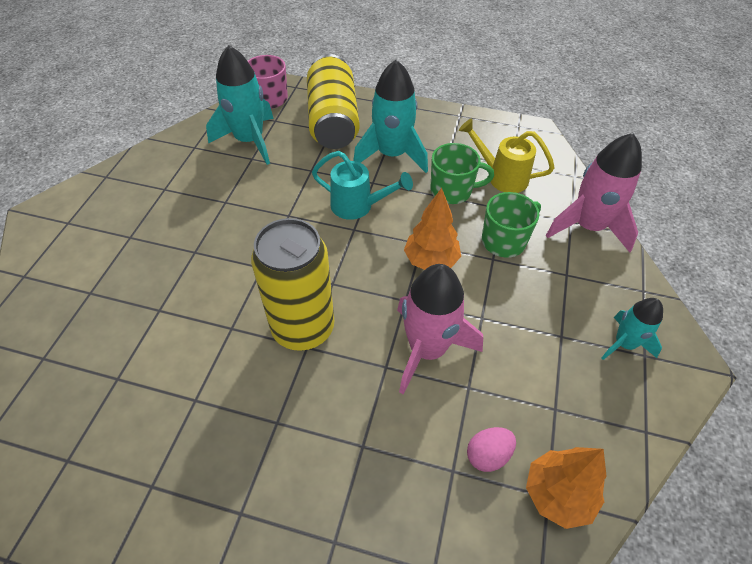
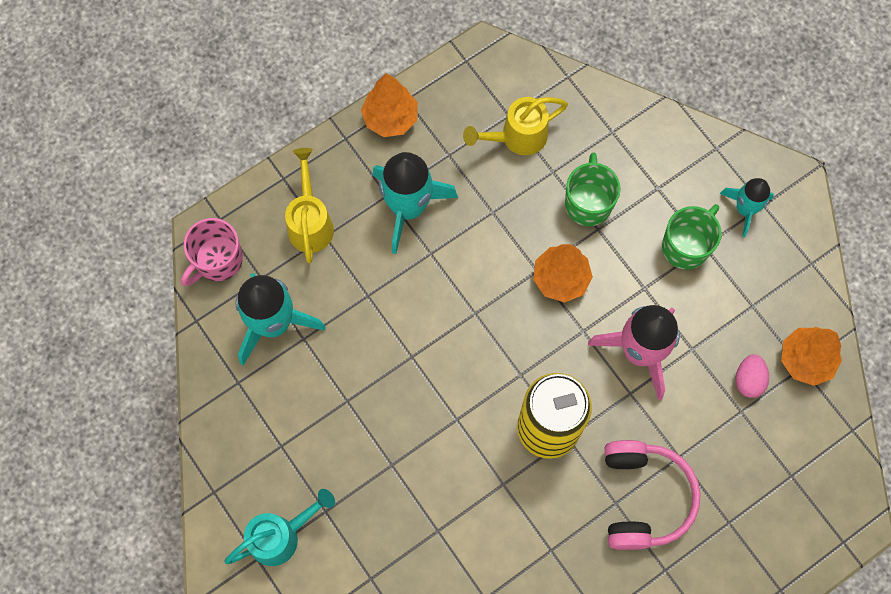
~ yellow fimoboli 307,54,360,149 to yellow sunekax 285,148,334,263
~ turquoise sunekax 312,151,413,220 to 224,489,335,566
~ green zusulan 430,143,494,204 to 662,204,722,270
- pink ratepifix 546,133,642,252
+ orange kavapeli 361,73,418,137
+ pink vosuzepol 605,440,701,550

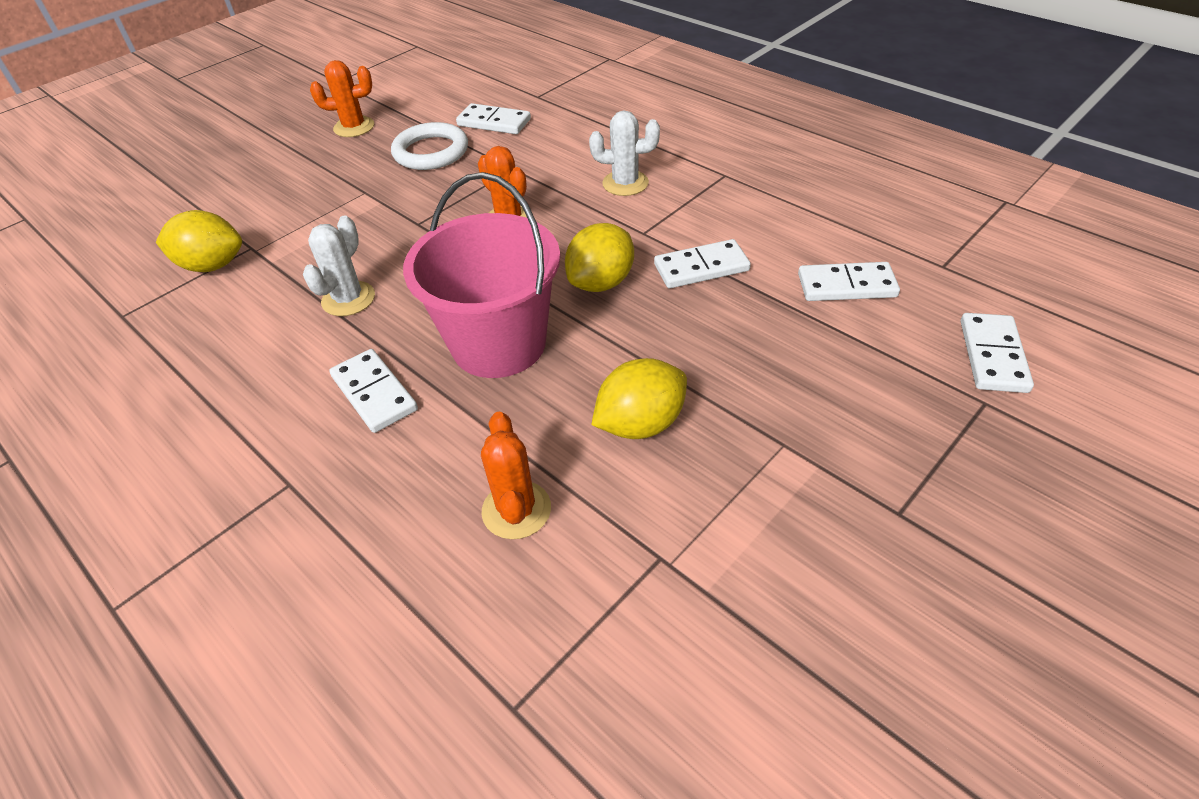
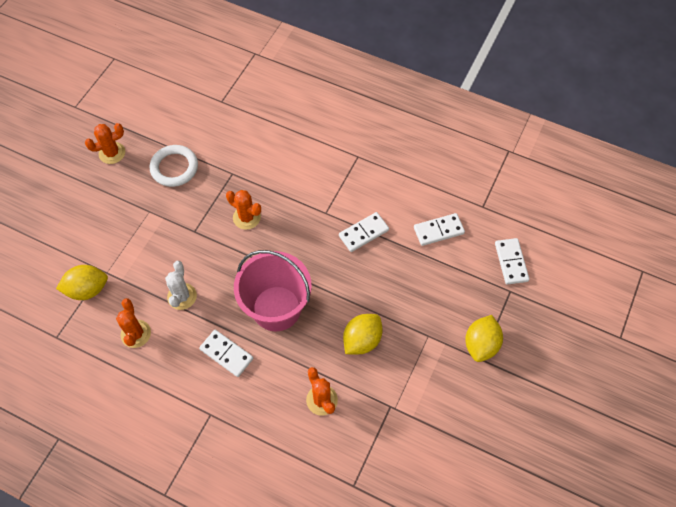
- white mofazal 456,103,531,134
~ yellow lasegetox 565,223,634,292 to 465,315,503,362
- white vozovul 589,111,660,196
+ orange vozovul 116,298,151,348

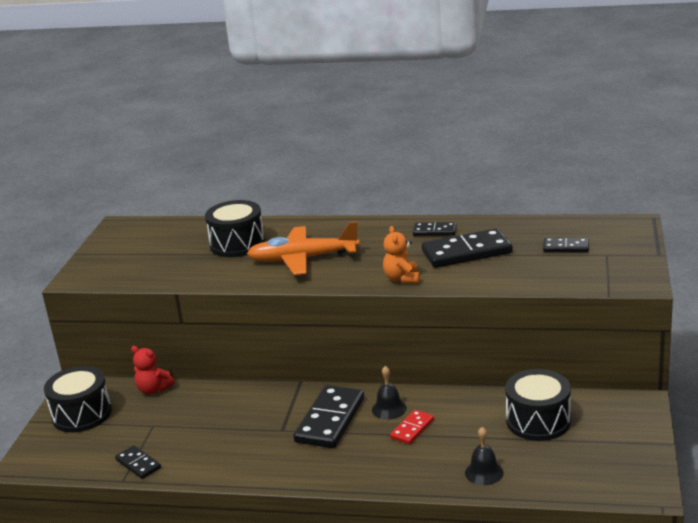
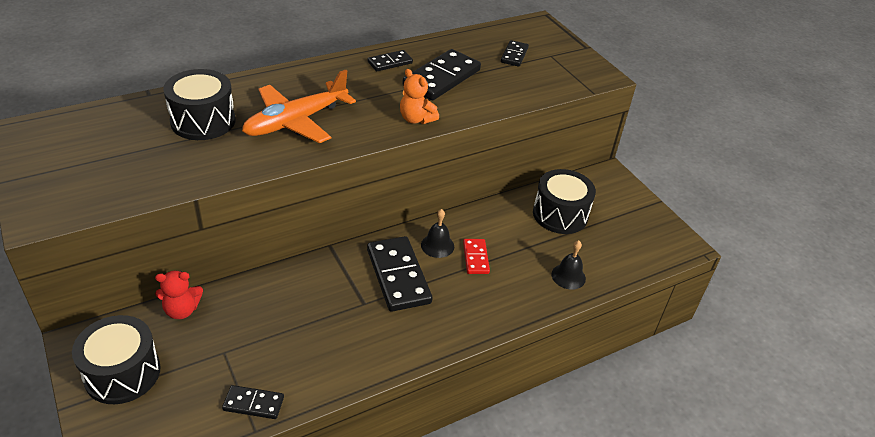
~ black mofazal 543,238,589,252 = 501,40,529,67 45 degrees counterclockwise

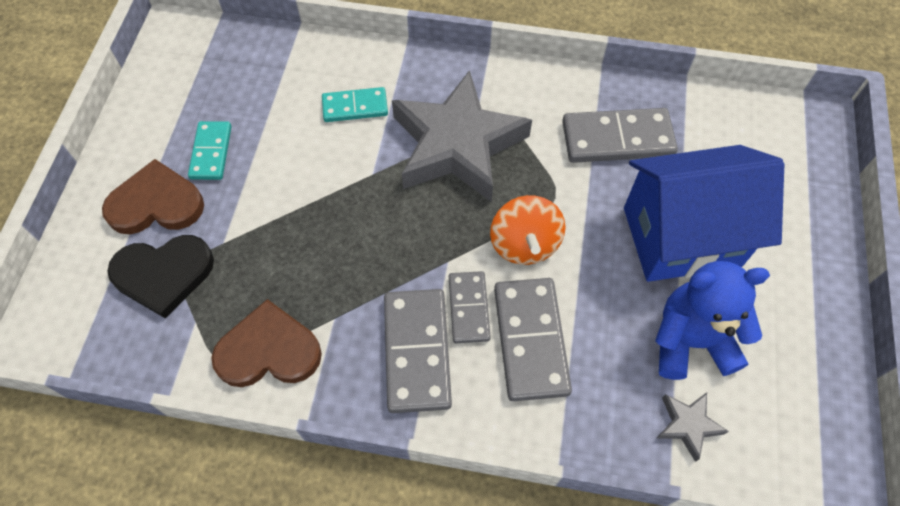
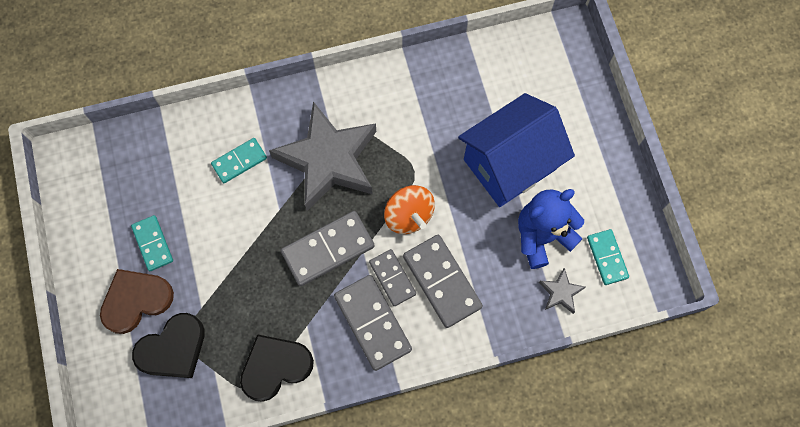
~ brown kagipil 211,299,322,387 to black kagipil 240,334,314,402
~ grey mofazal 562,108,678,163 to 281,211,374,286
+ turquoise mofazal 587,229,629,285

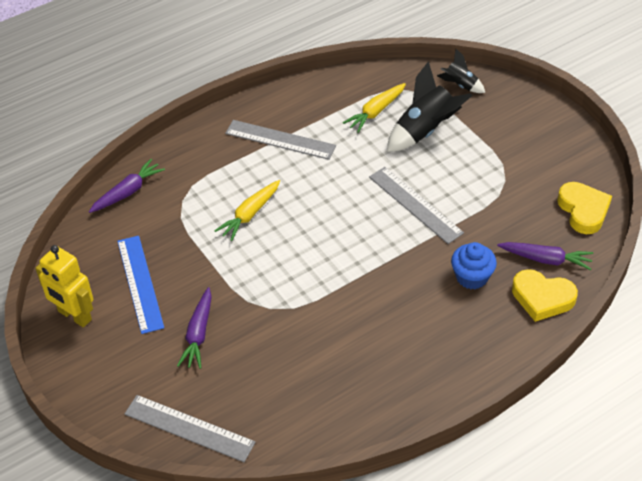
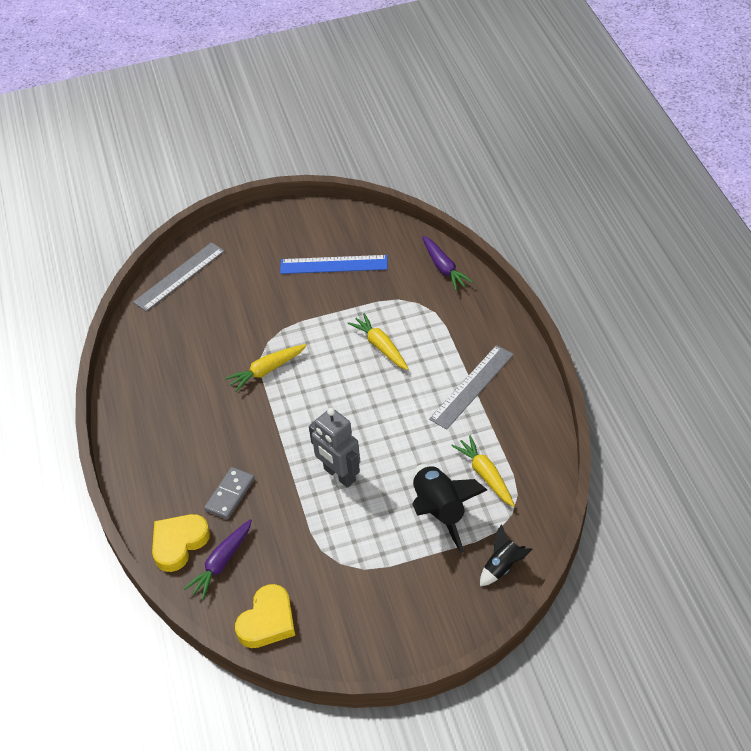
- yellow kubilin 36,245,93,327
- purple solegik 177,287,212,369
~ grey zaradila 369,167,464,244 to grey kubilin 309,408,360,488
~ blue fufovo 451,242,497,289 to grey mofazal 204,467,255,519
~ yellow kagipil 557,182,612,234 = 235,584,295,648 60 degrees counterclockwise
+ yellow solegik 225,344,307,392

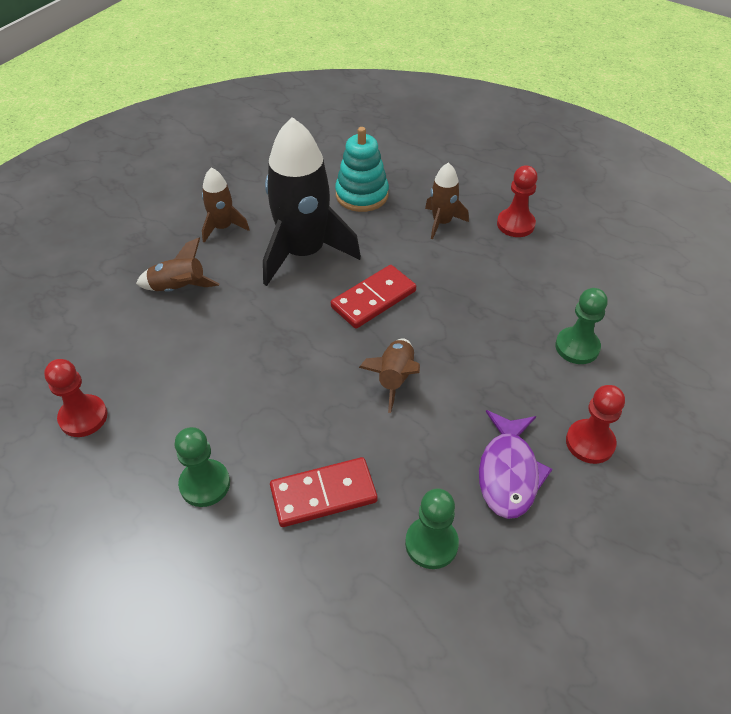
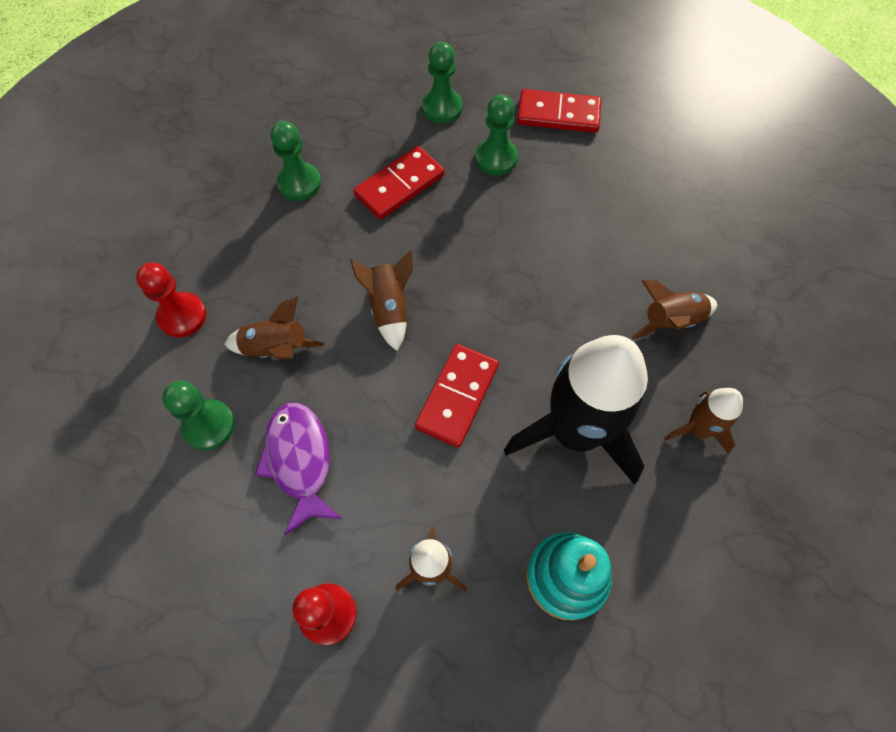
- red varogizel 44,359,107,437
~ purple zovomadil 479,410,552,519 to 255,403,342,535
+ brown ratepifix 224,297,324,359
+ green varogizel 422,42,463,124
+ red mofazal 517,89,601,133

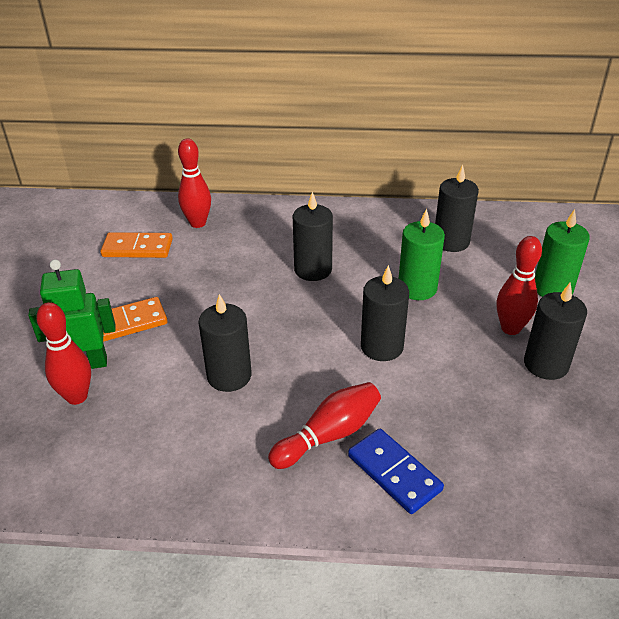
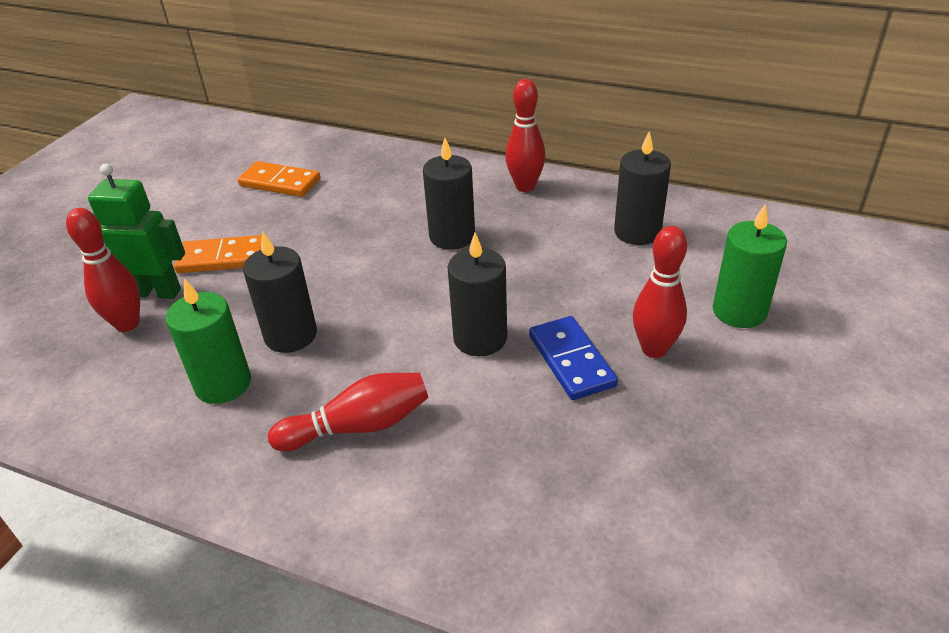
~ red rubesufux 178,138,211,228 to 505,79,546,192
~ blue mofazal 348,429,444,514 to 529,316,618,400
~ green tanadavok 399,209,445,300 to 166,278,251,404
- black tanadavok 524,282,587,380

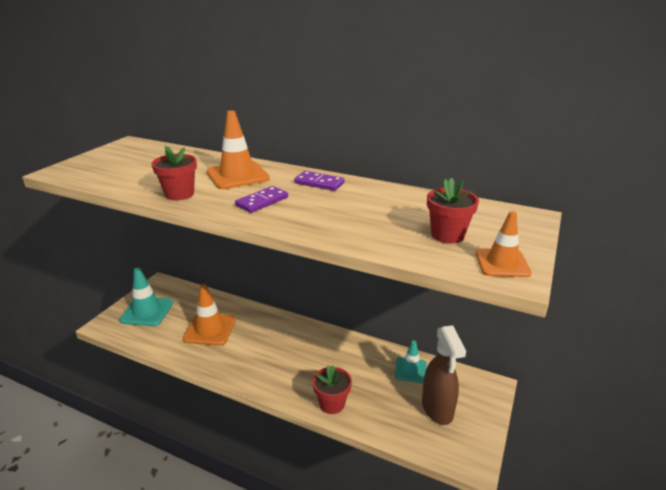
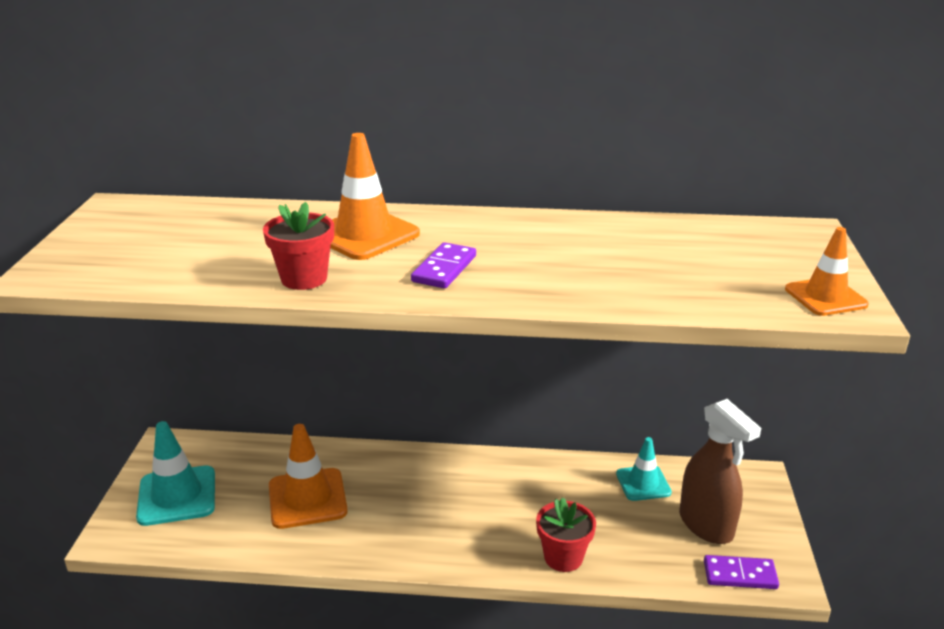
~ purple mofazal 294,171,345,191 to 704,555,779,589
- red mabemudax 427,178,479,244

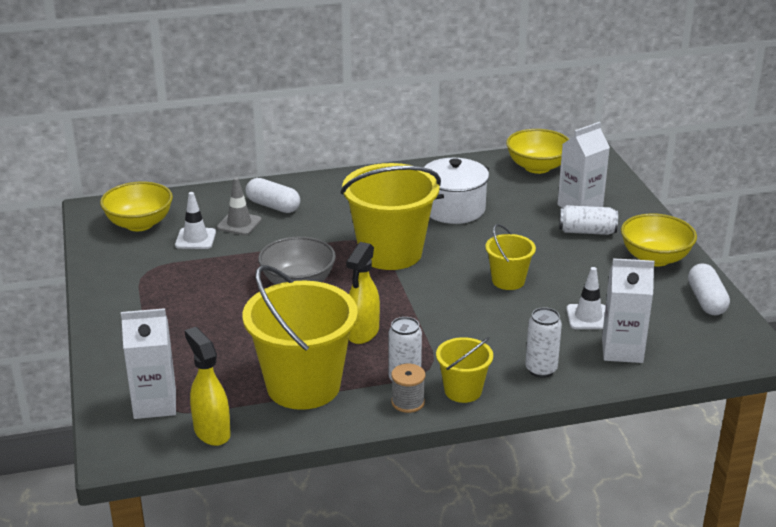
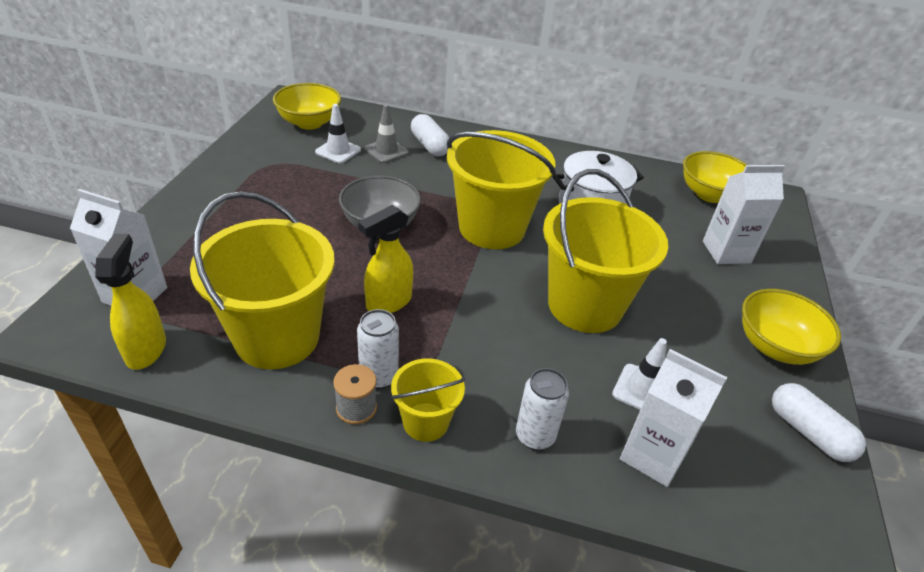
~ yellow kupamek 485,224,536,290 = 543,169,668,333 x1.98
- white fimoboli 559,205,618,235
~ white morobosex 688,263,730,315 = 772,383,866,462 60 degrees counterclockwise

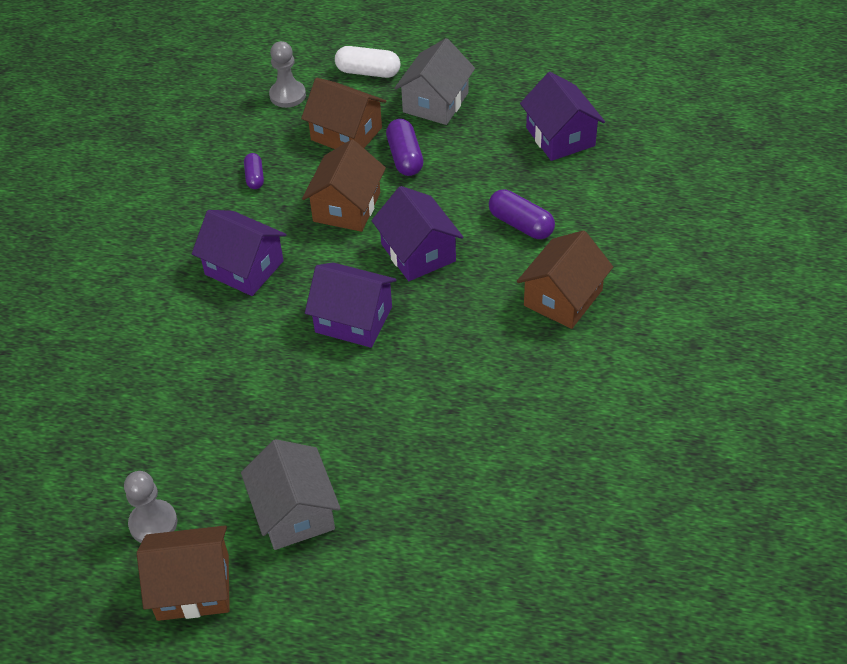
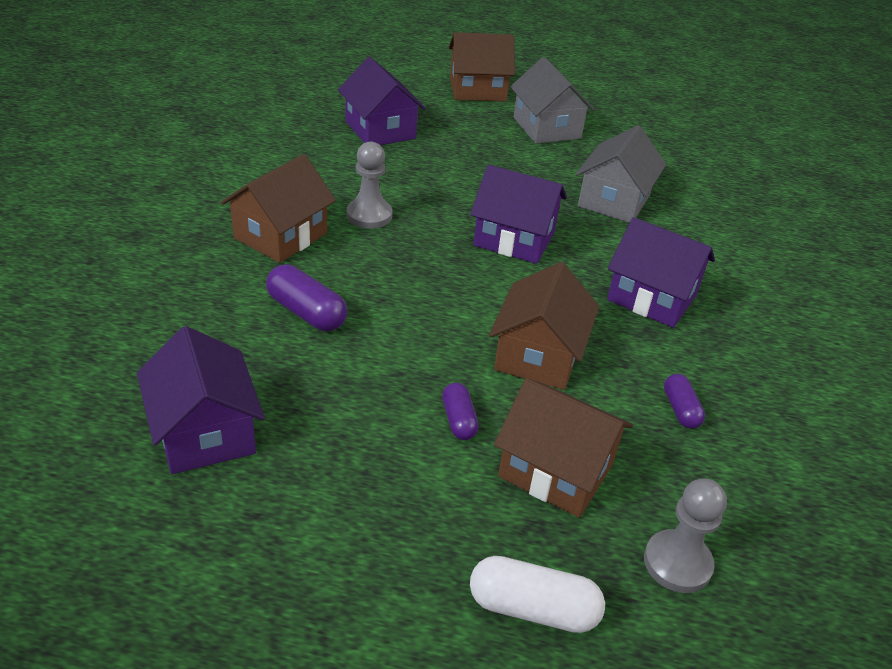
~ grey varogizel 124,471,177,543 to 347,142,392,229
~ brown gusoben 137,525,230,621 to 448,32,515,101
~ purple gusoben 372,186,463,281 to 338,57,426,145
~ purple morobosex 386,119,423,176 = 442,383,479,440 x0.62
~ grey gusoben 394,38,475,125 to 576,125,666,223

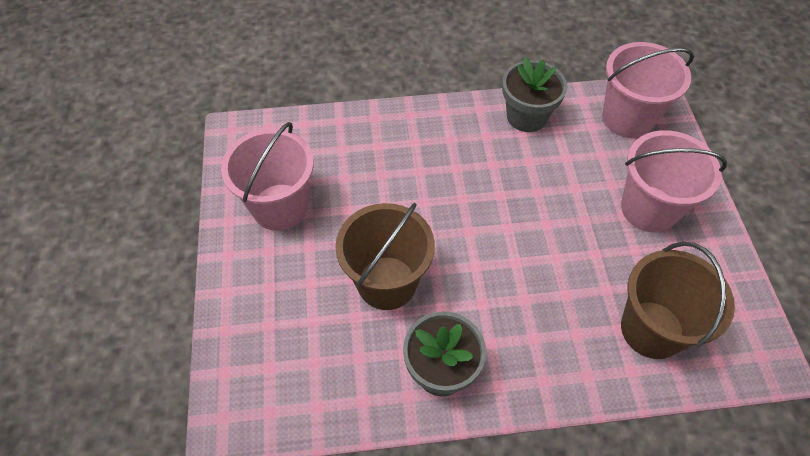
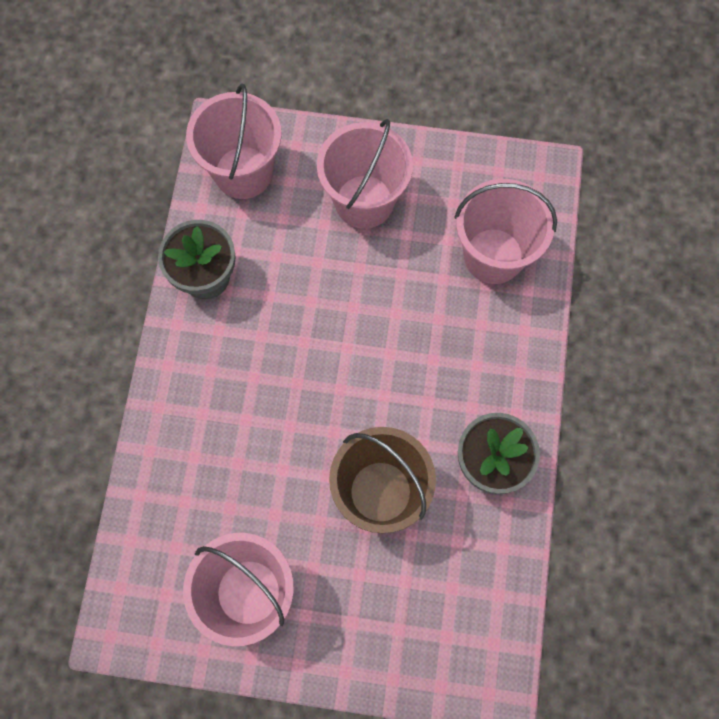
~ brown kupamek 621,242,735,359 to pink kupamek 454,179,557,284

